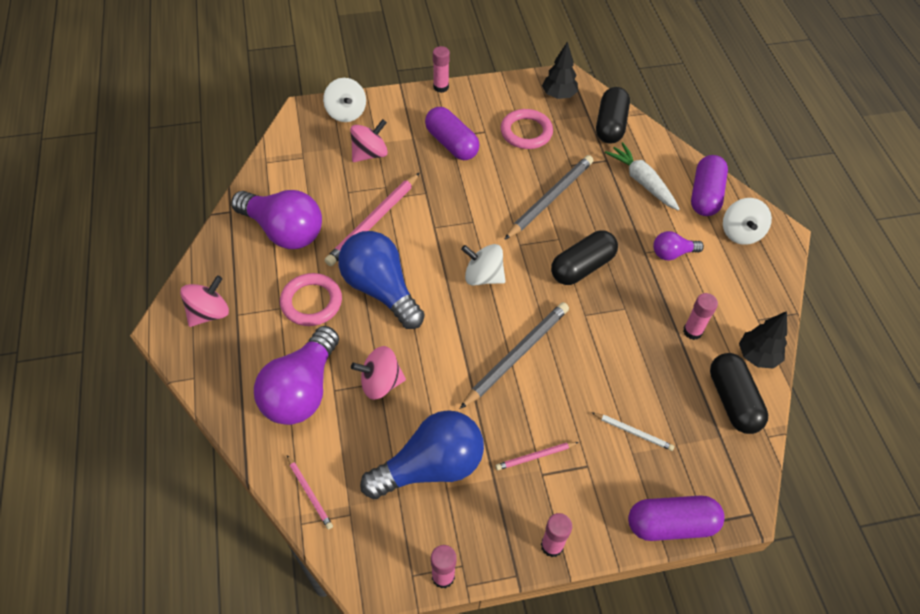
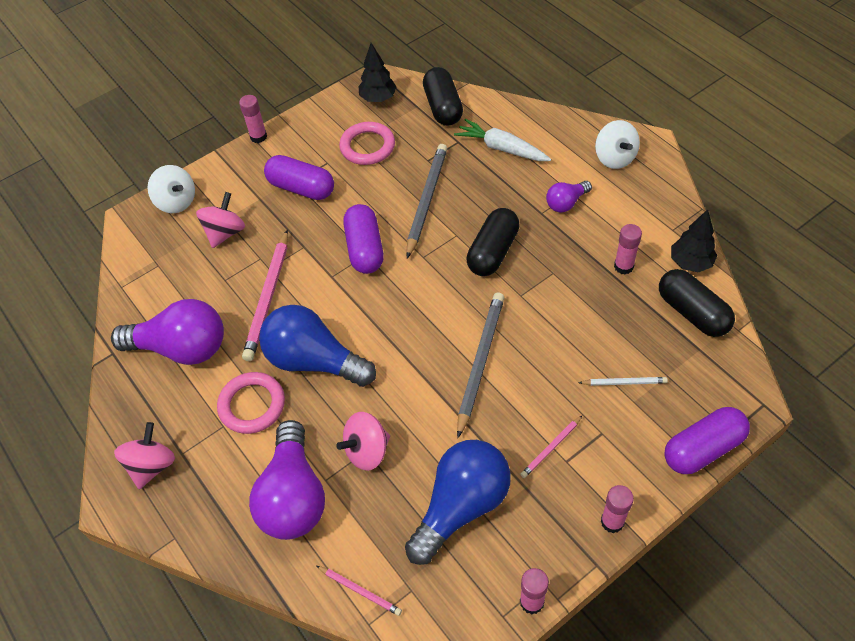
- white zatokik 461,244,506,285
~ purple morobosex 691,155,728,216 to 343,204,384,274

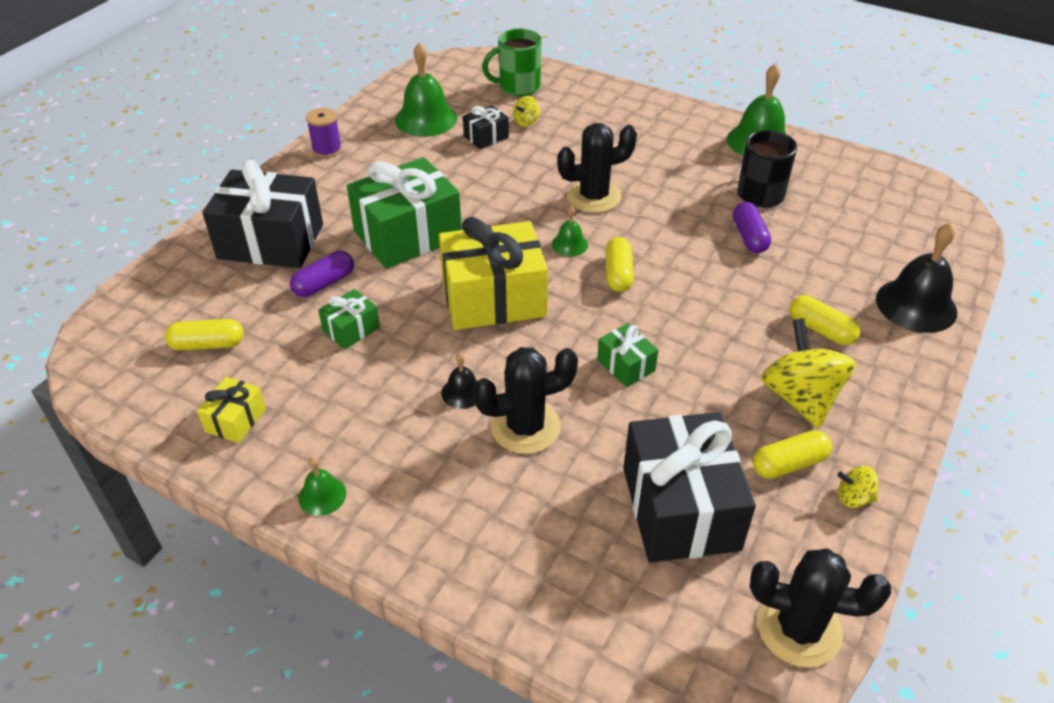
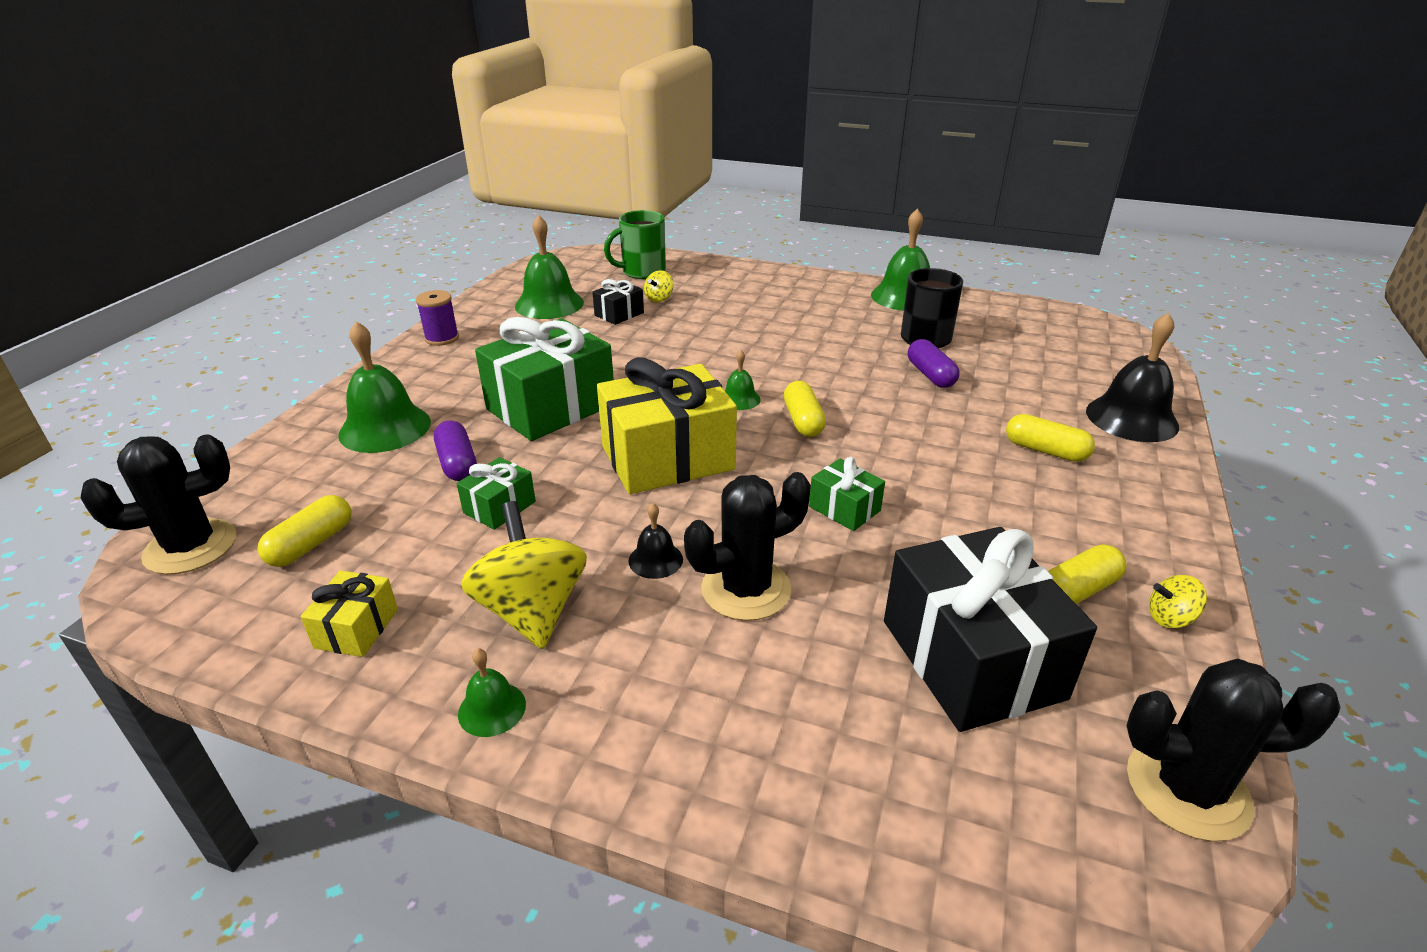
~ yellow morobosex 165,319,243,351 = 258,495,351,567 45 degrees counterclockwise
~ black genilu 202,160,323,268 to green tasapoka 338,321,431,453
~ purple morobosex 290,251,354,297 = 434,420,477,481 60 degrees counterclockwise
~ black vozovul 557,123,637,213 to 81,434,236,575
~ yellow zatokik 761,318,856,429 to 461,501,587,649

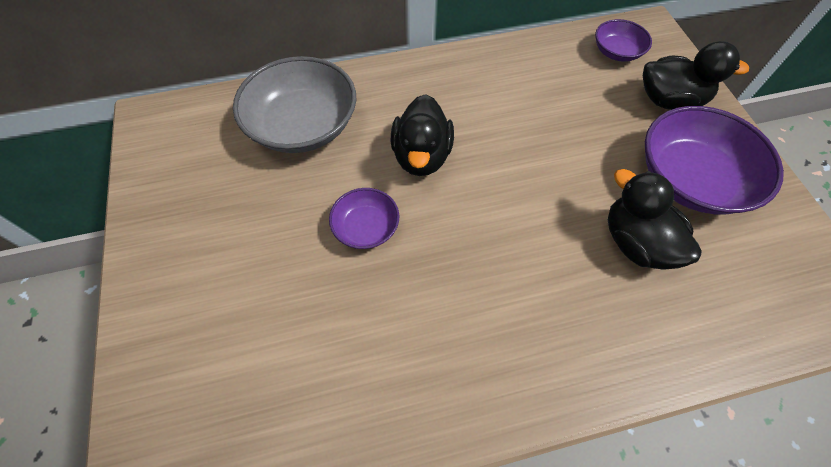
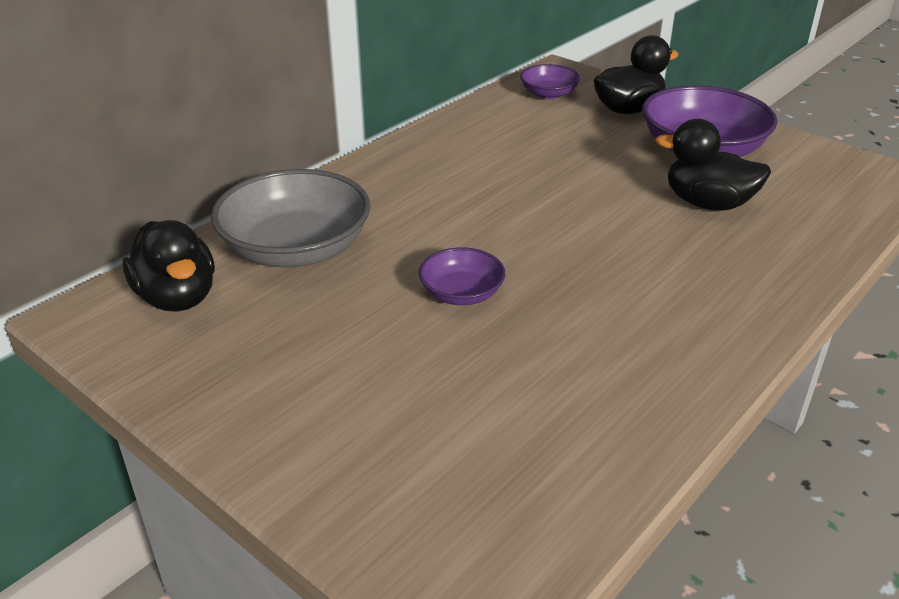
~ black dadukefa 390,94,454,176 to 123,220,215,312

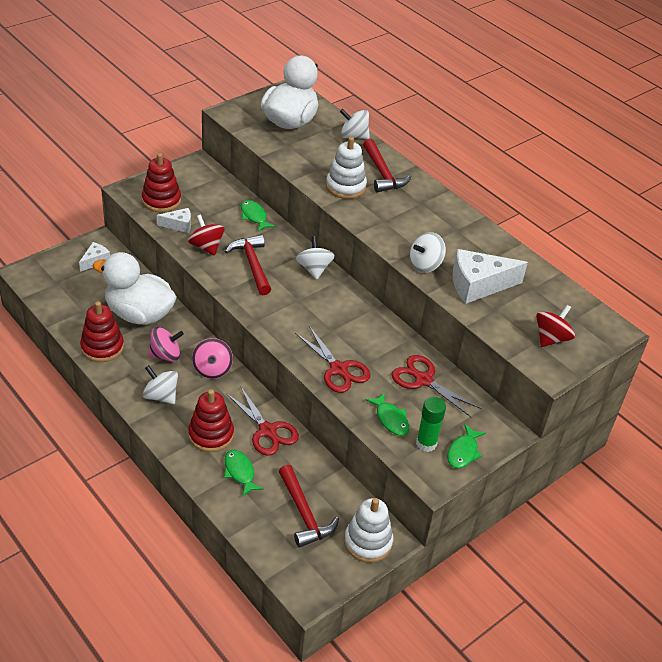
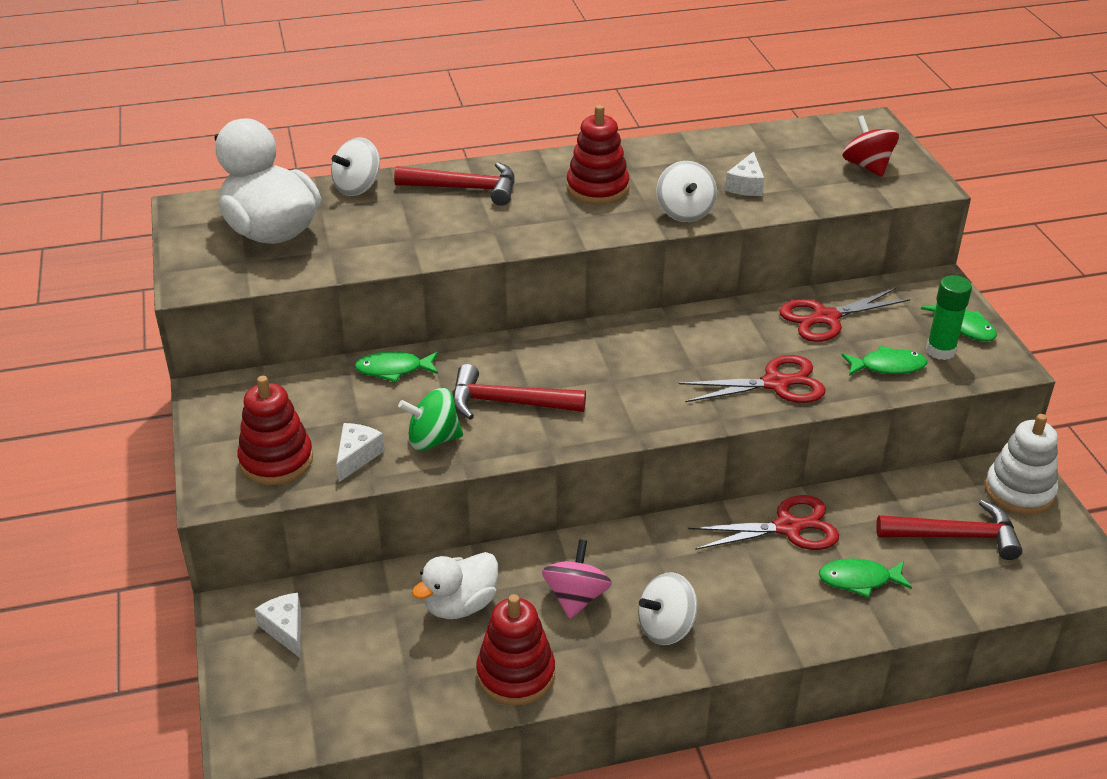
~ white dadukefa 93,252,177,325 = 412,552,498,619 x0.60
~ red zatokik 188,215,224,256 to green zatokik 398,388,463,451
~ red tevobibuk 188,389,234,452 to 567,105,629,204
- pink zatokik 192,338,233,379
- white zatokik 296,236,335,279
- white tevobibuk 326,137,367,199
~ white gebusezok 452,249,528,304 = 725,151,764,196 x0.53

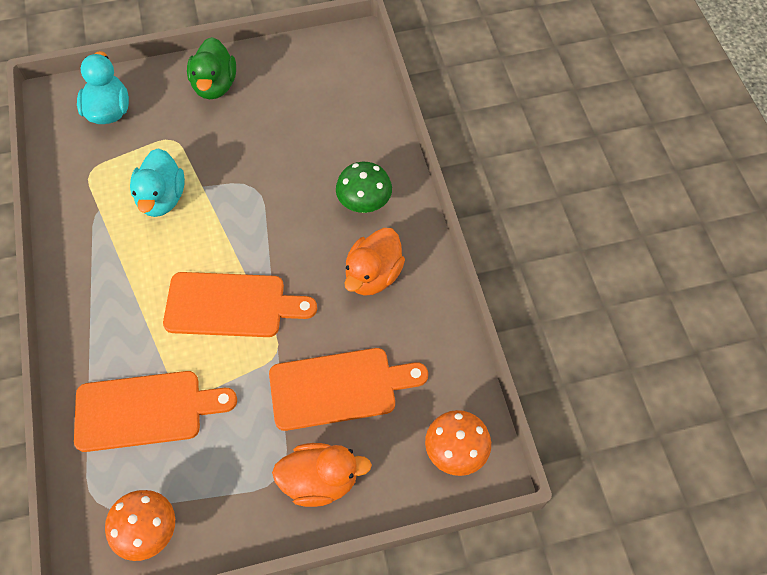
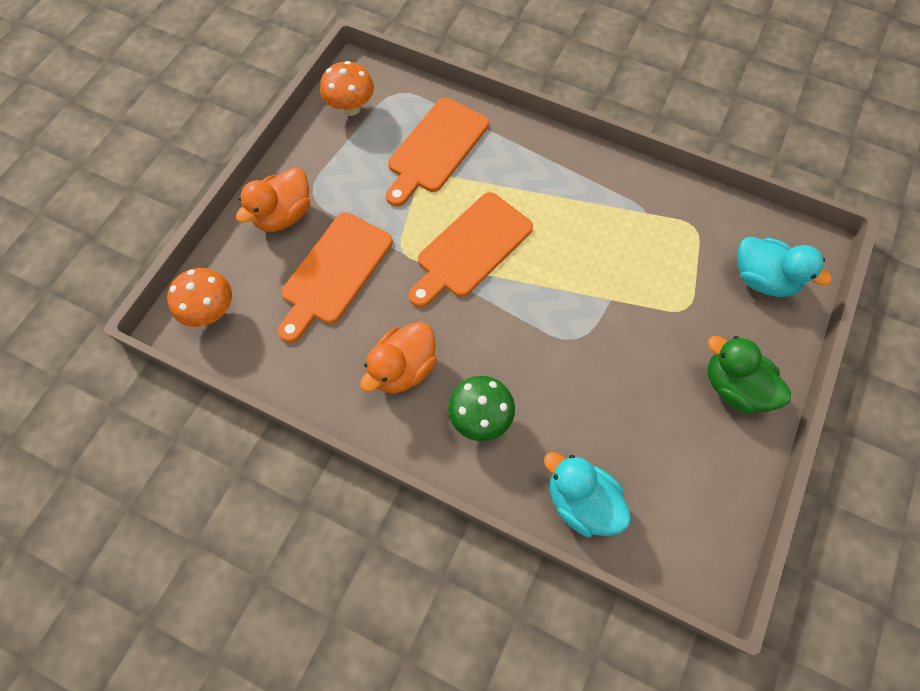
~ turquoise dadukefa 130,148,185,217 to 544,452,631,537
~ orange dadukefa 344,228,405,296 = 360,322,437,393 120 degrees counterclockwise

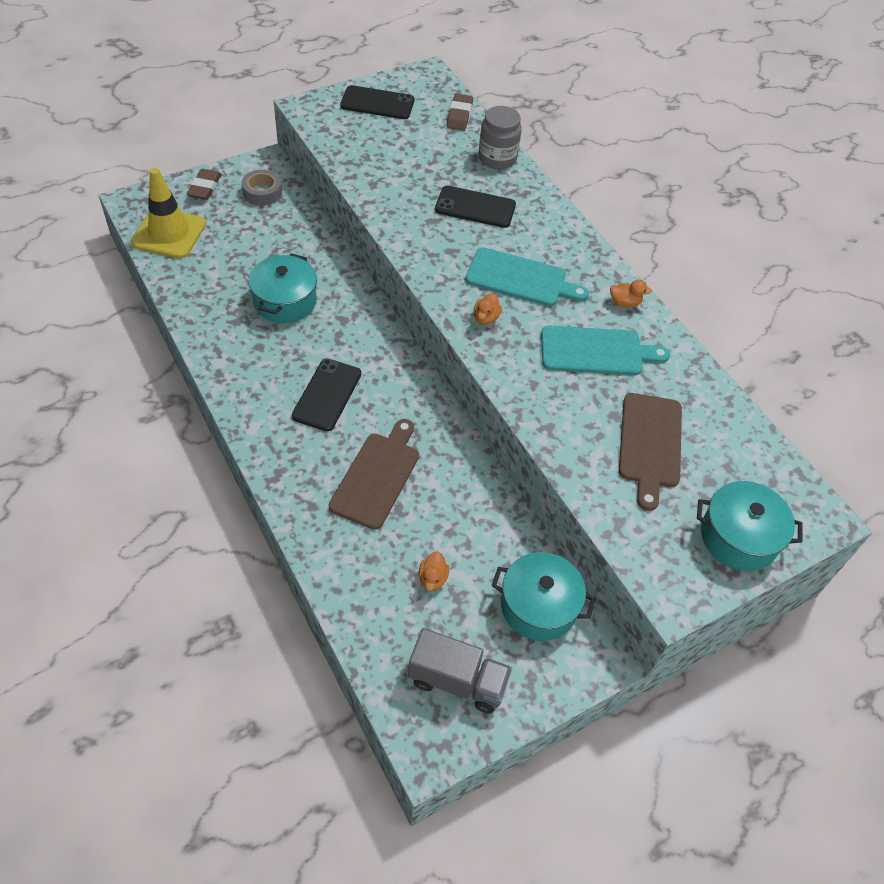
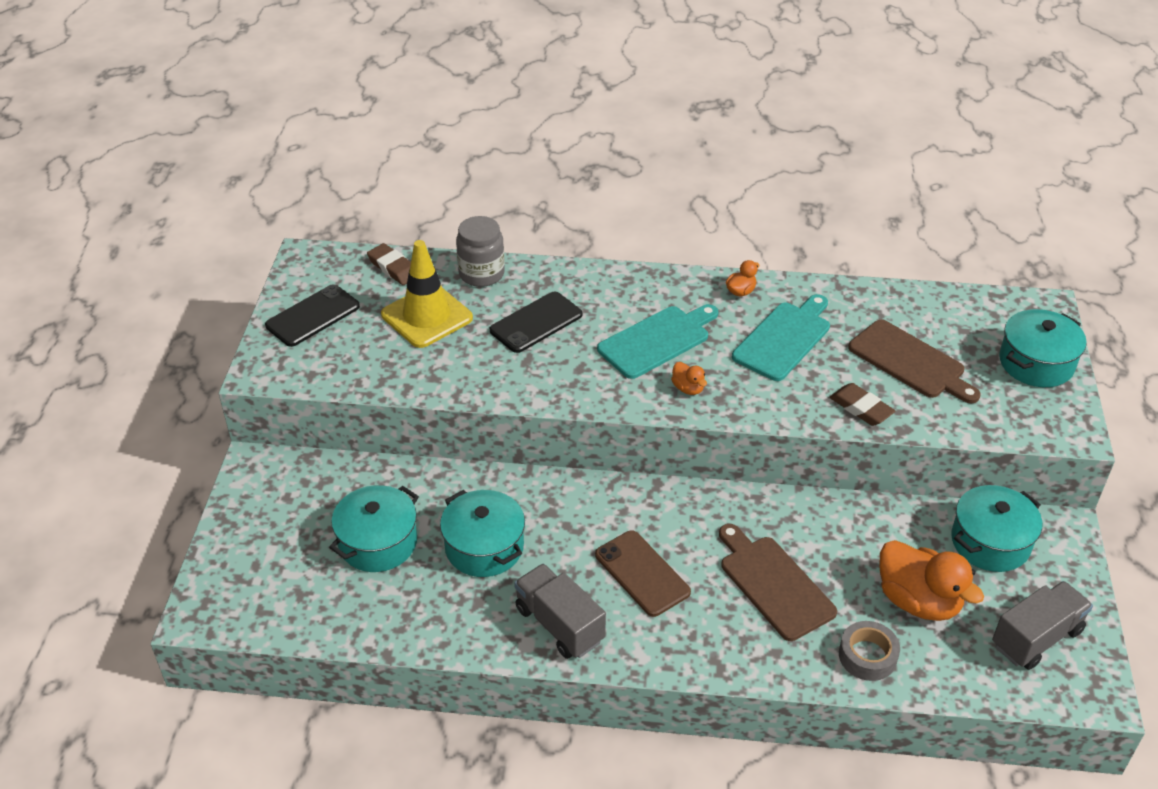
~ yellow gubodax 131,168,206,258 to 381,240,473,348
~ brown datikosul 187,169,222,200 to 830,383,895,426
~ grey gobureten 241,169,282,206 to 839,621,900,681
~ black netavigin 292,359,361,431 to brown netavigin 595,530,691,617
~ orange dadukefa 418,551,449,591 = 879,540,984,621 x2.21
+ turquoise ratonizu 329,485,419,572
+ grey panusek 514,564,606,659

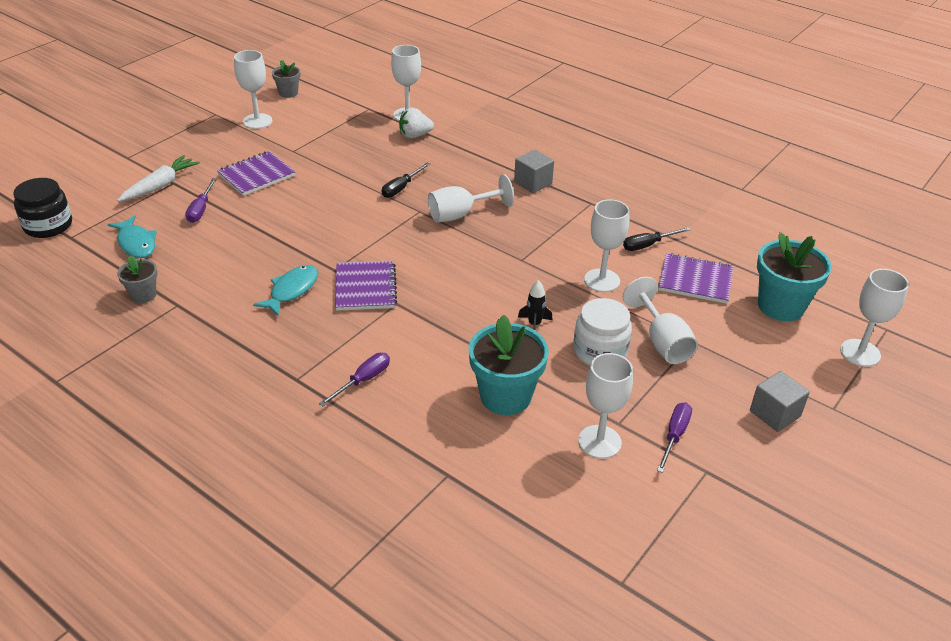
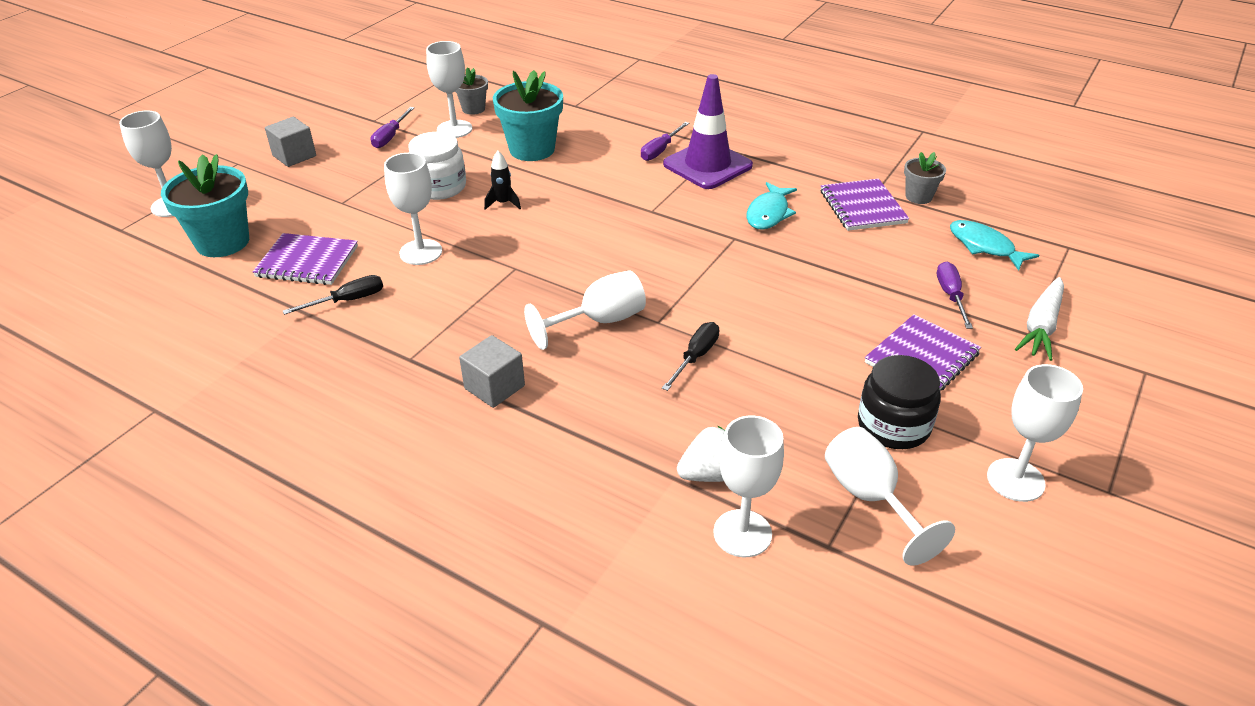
~ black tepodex 13,178,72,238 to 858,355,941,449
~ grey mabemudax 272,60,300,98 to 455,67,488,115
~ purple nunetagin 335,261,397,311 to 820,178,909,231
~ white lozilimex 623,277,698,364 to 825,427,955,566
+ purple gubodax 663,74,753,189

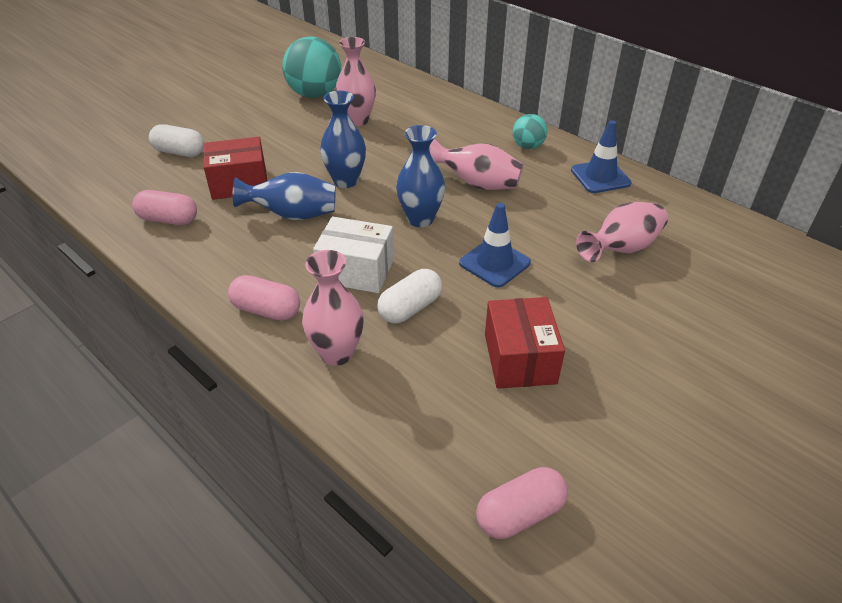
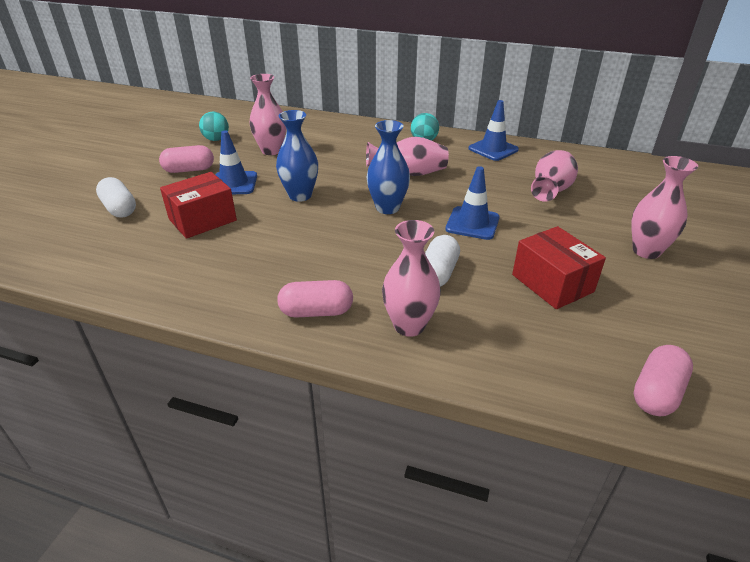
~ pink morobosex 132,190,197,225 to 159,145,214,173
~ white morobosex 149,124,204,157 = 96,177,136,218 60 degrees clockwise
- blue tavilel 233,172,336,220
~ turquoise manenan 282,36,341,98 = 199,112,229,141 x0.53
- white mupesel 313,217,394,293
+ blue gubodax 215,130,257,194
+ pink tavilel 631,156,698,259

